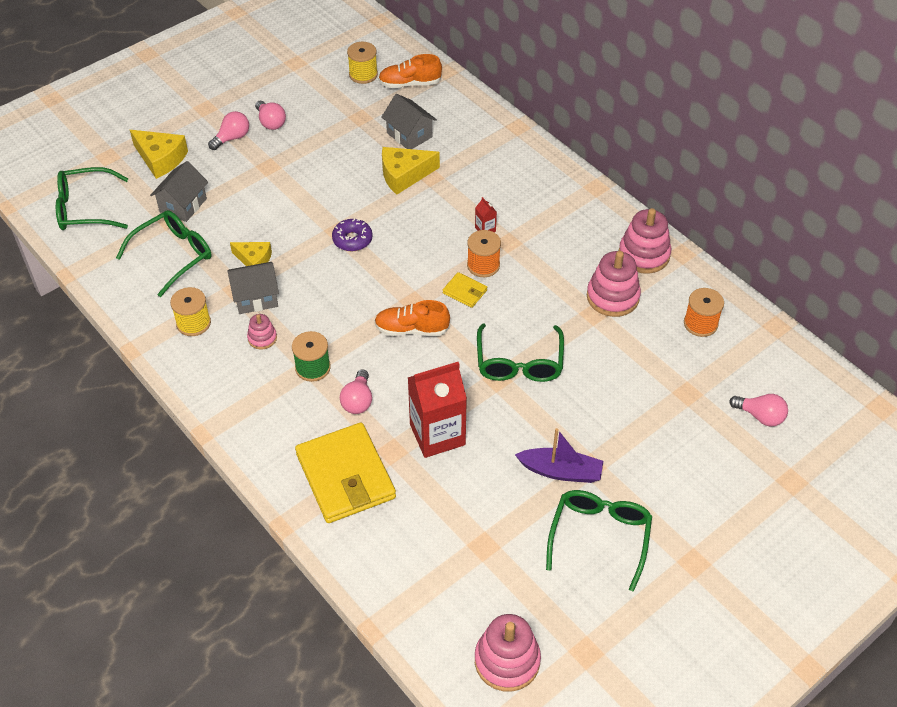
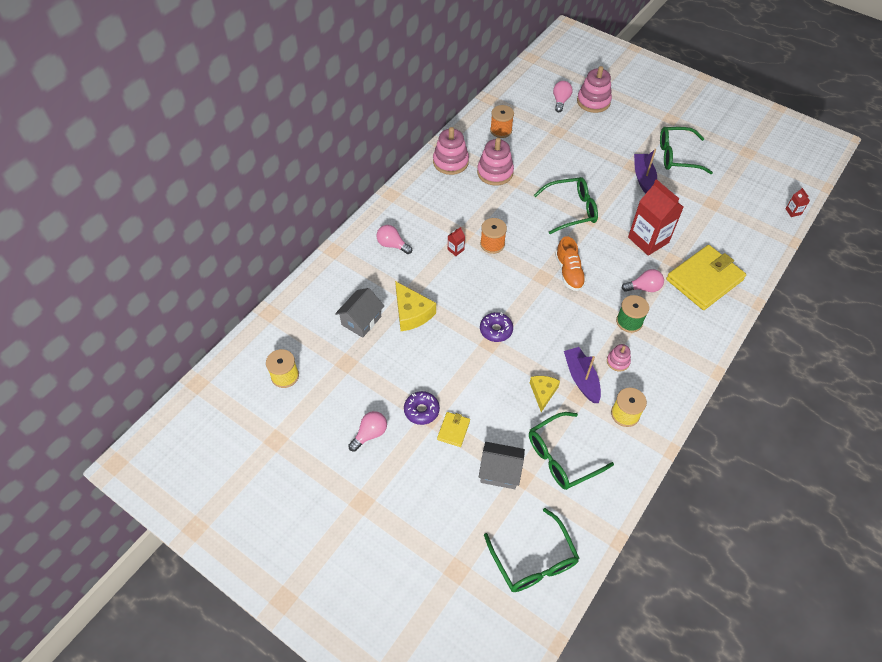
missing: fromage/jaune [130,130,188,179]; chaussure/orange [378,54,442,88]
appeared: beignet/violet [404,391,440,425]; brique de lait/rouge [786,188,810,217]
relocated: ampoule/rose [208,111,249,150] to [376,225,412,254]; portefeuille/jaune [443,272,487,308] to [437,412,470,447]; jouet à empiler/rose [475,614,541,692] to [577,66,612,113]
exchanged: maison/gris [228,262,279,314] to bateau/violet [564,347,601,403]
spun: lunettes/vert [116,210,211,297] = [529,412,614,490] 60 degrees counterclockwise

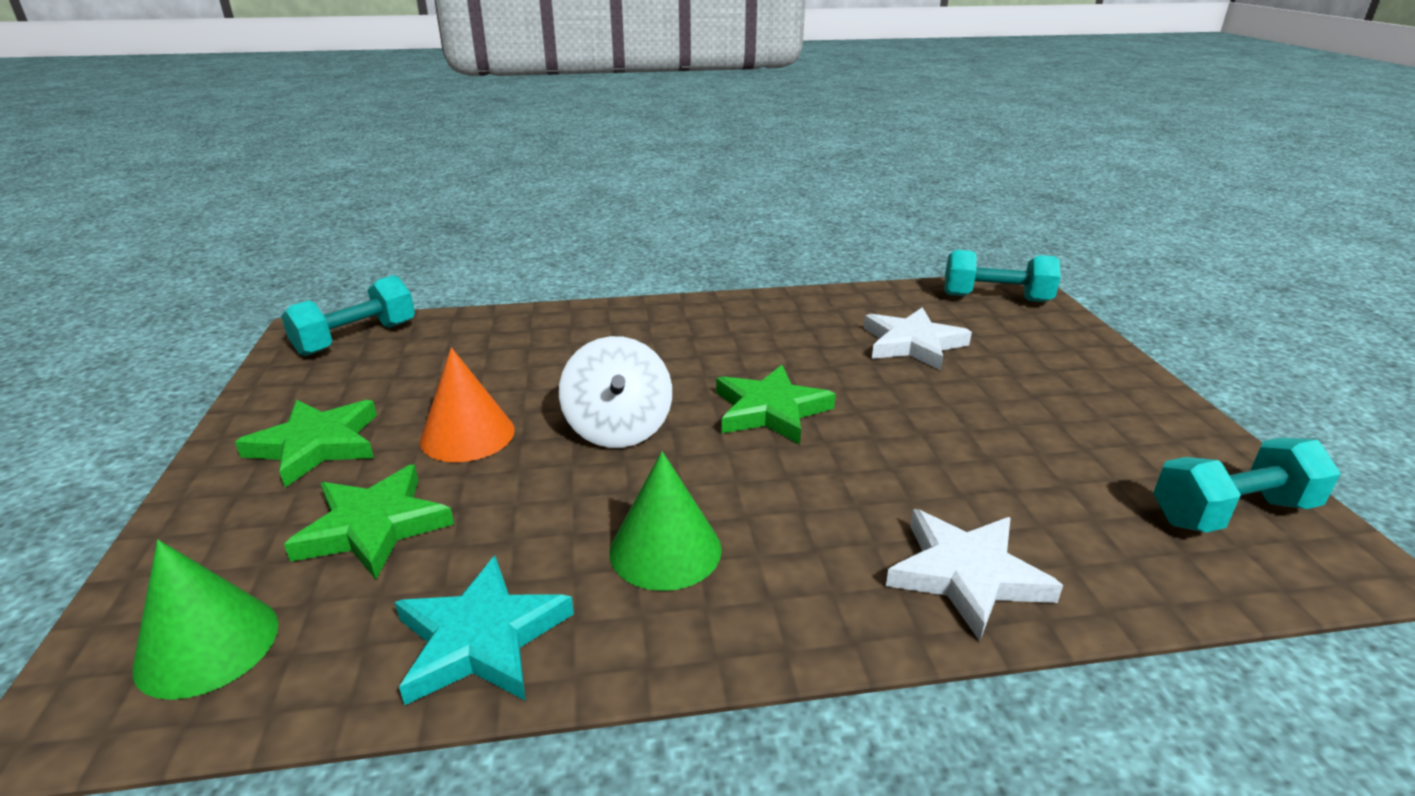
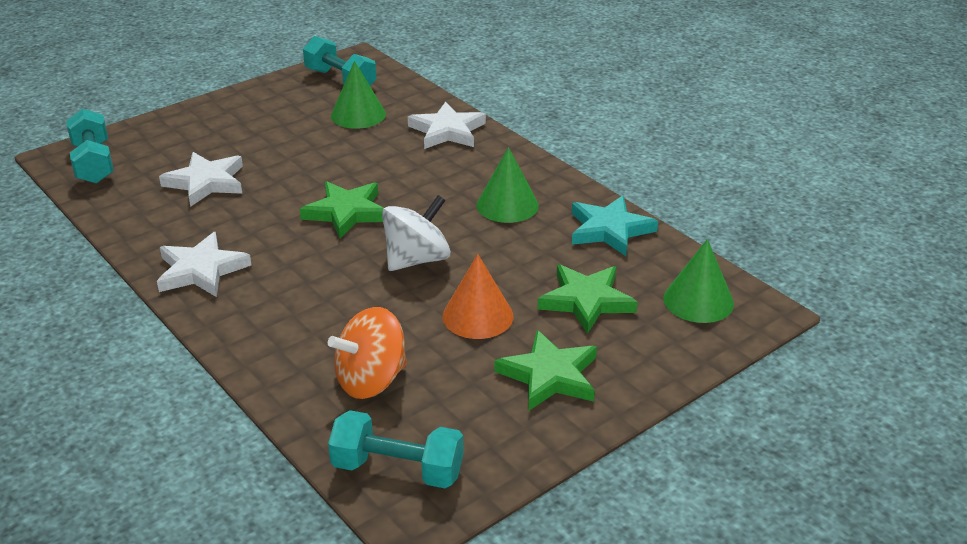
appeared: étoile/blanc [157,232,251,297]; toupie/orange [328,307,407,399]; cône/vert [331,61,386,129]

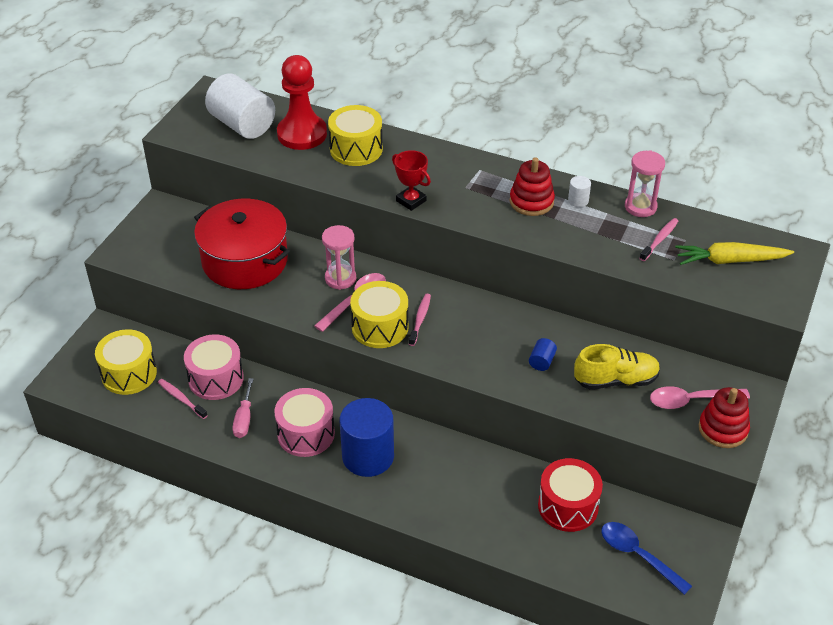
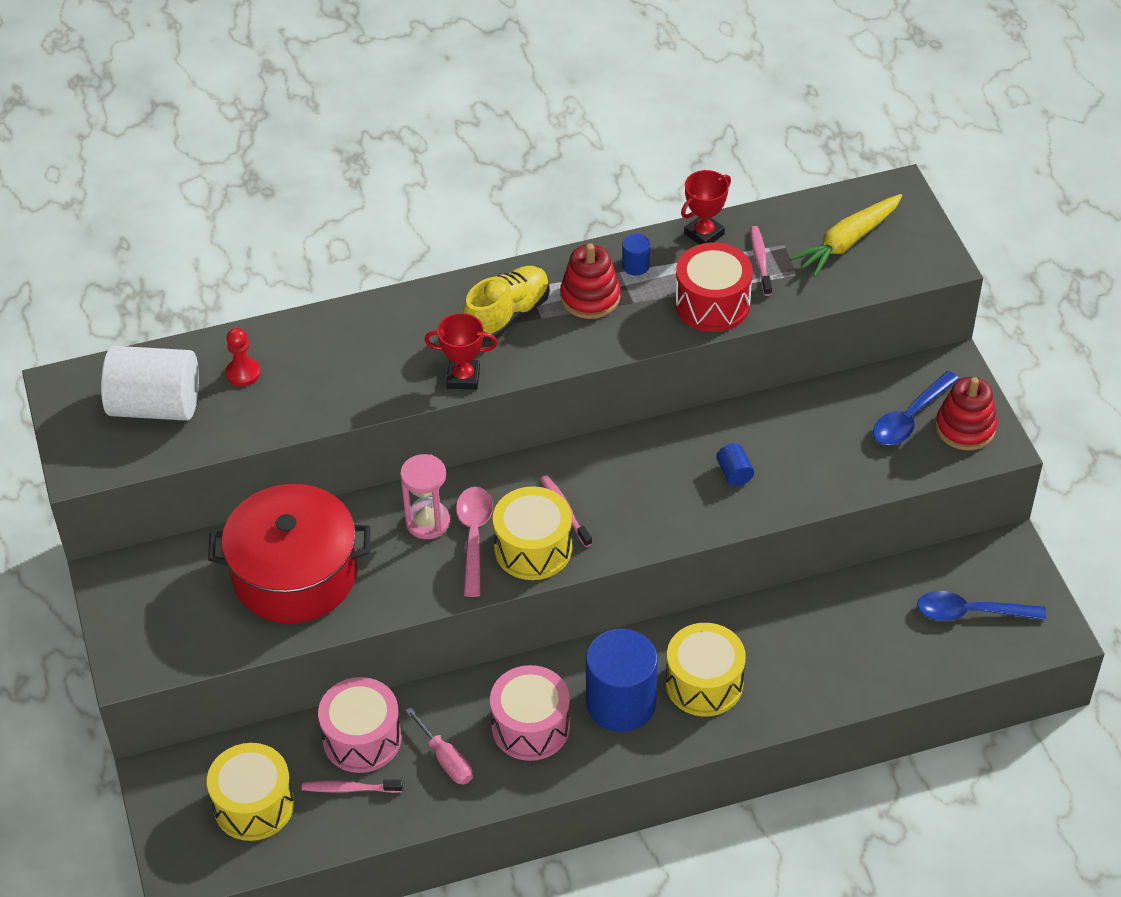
relocated: tambour/jaune [328,105,383,166] to [666,623,746,716]; tambour/rouge [538,458,603,532] to [675,242,753,332]; chaussure/jaune [574,344,660,389] to [463,266,550,342]
exchanged: sablier/rose [625,150,665,217] to trophée/rouge [681,170,731,244]
colour: cylindre/blanc [568,176,591,207] to cylindre/bleu [622,234,650,276]; cuillère/rose [650,386,750,409] to cuillère/bleu [873,371,959,445]
size: pion/rouge [277,55,327,150] = [226,328,261,387] x0.47

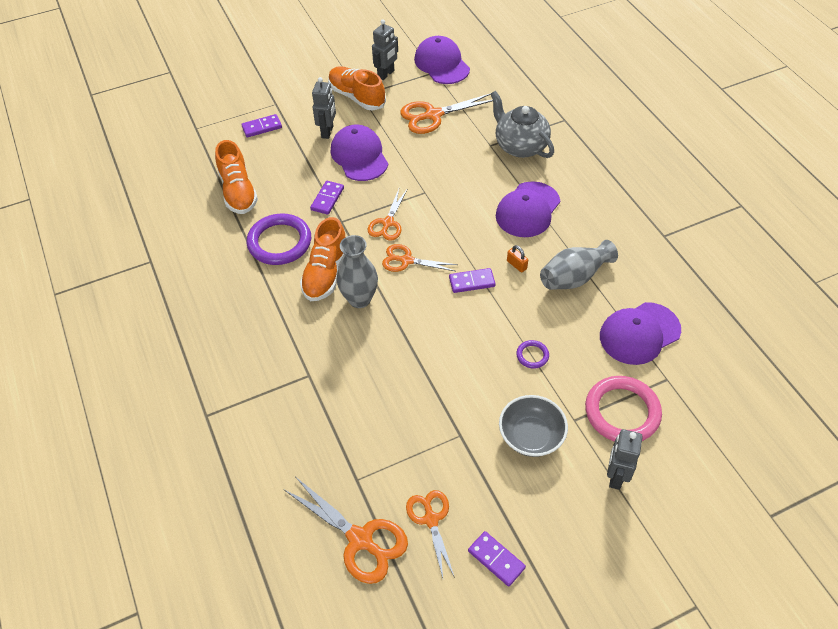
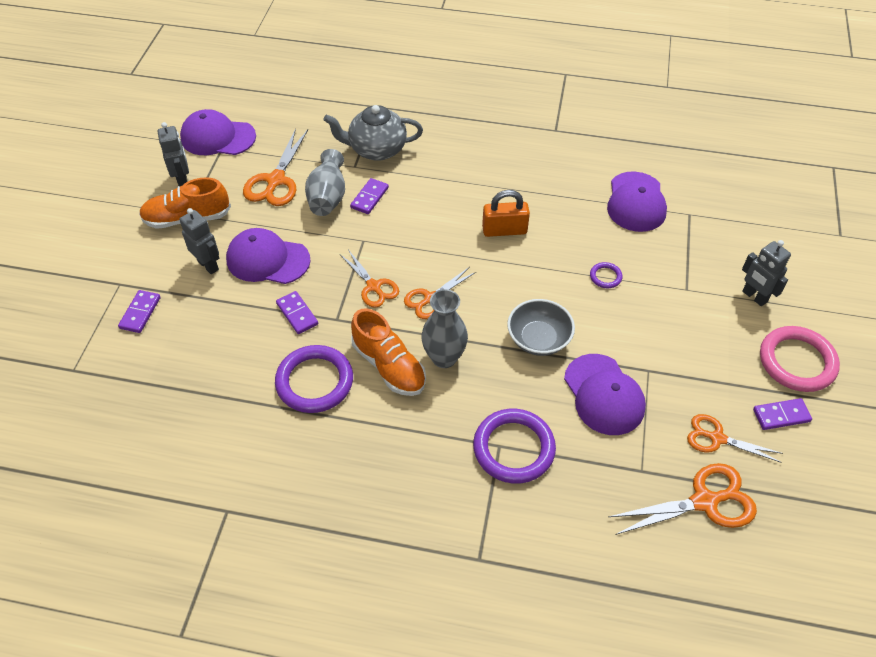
missing: chaussure/orange [215,140,258,214]
appeared: anneau/violet [473,409,556,484]
relocated: domino/violet [449,268,496,293] to [350,178,389,214]; casquette/violet [496,181,560,237] to [564,354,646,435]; bol/gris [499,395,568,457] to [507,299,575,356]; vase/gris [540,240,618,290] to [305,149,345,216]; anneau/rose [585,376,662,442] to [760,326,840,392]
size: cadenas/orange [507,245,528,273] = [482,190,530,237] x1.94

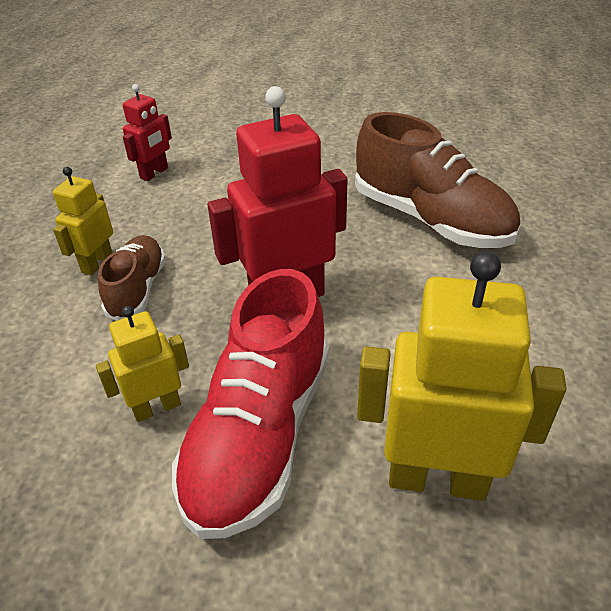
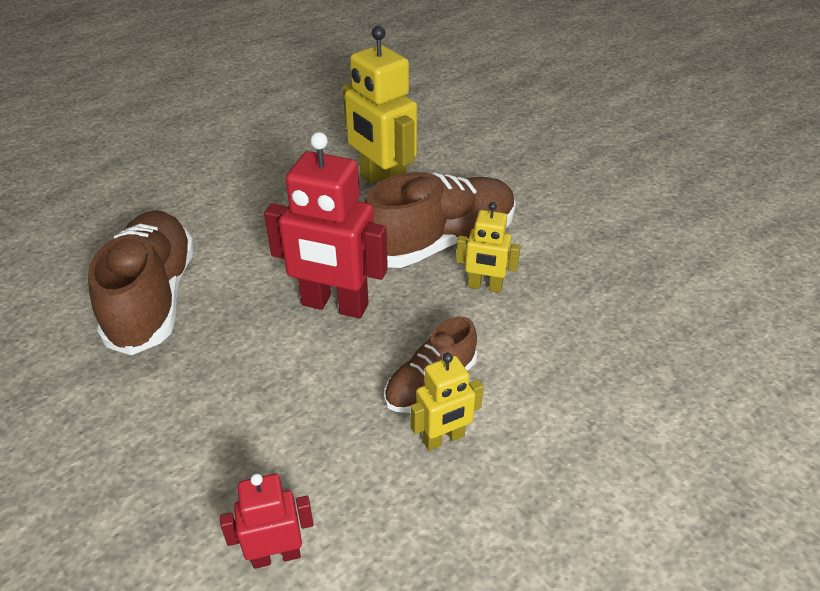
colour: chaussure/rouge [172,269,329,539] to chaussure/marron [364,172,516,268]

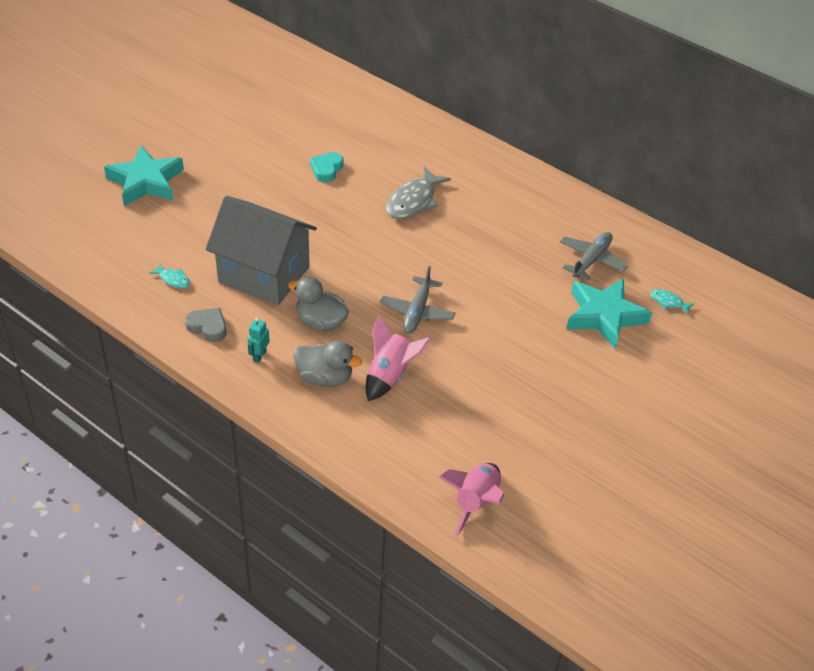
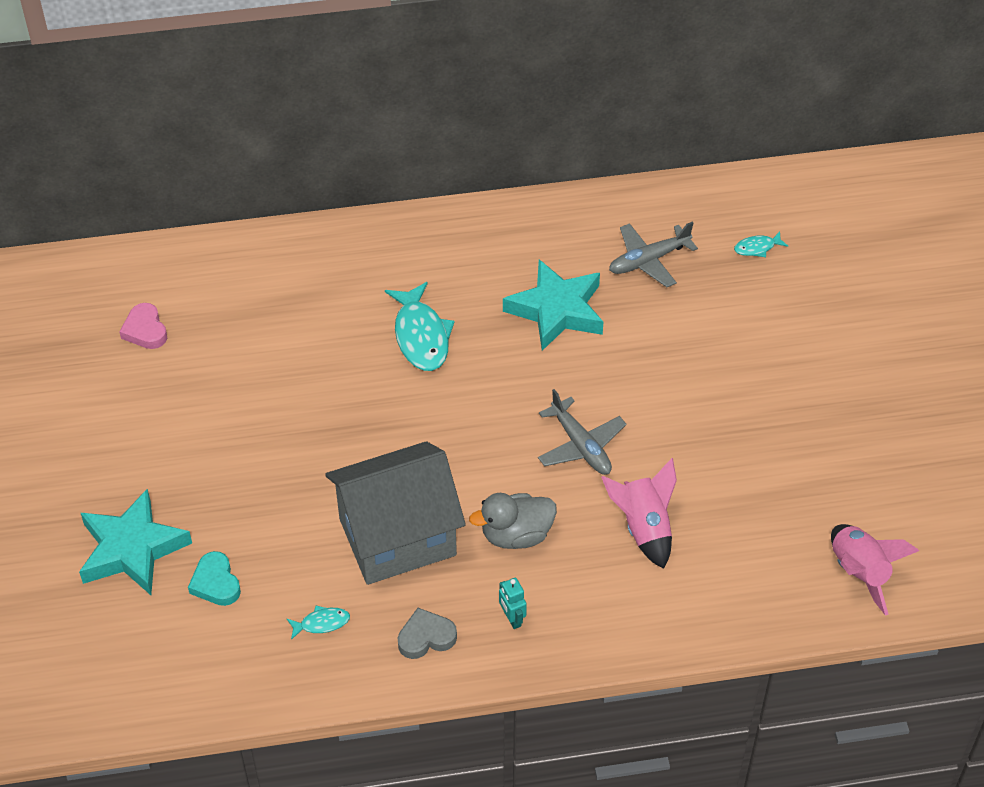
missing: canard/gris [293,340,362,387]
appeared: cœur/rose [119,303,167,349]
relocated: cœur/turquoise [310,152,344,182] to [188,551,241,606]; étoile/turquoise [566,278,652,349] to [503,259,603,351]
colour: poisson/gris [386,167,451,219] to poisson/turquoise [385,282,455,371]
spun: avion/gris [560,232,628,280] = [609,222,698,287] 105 degrees counterclockwise

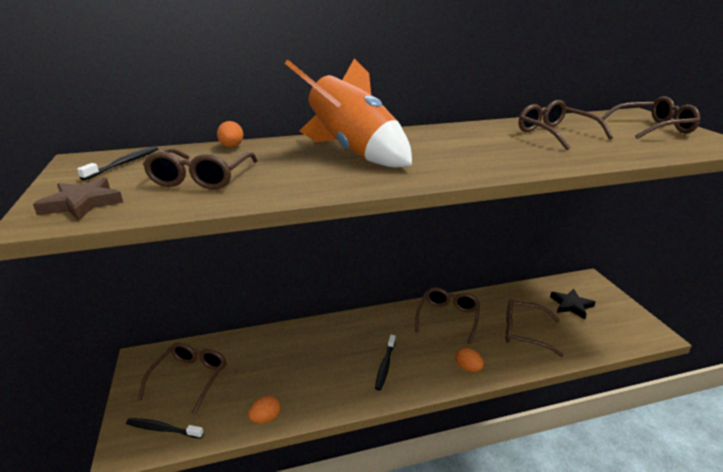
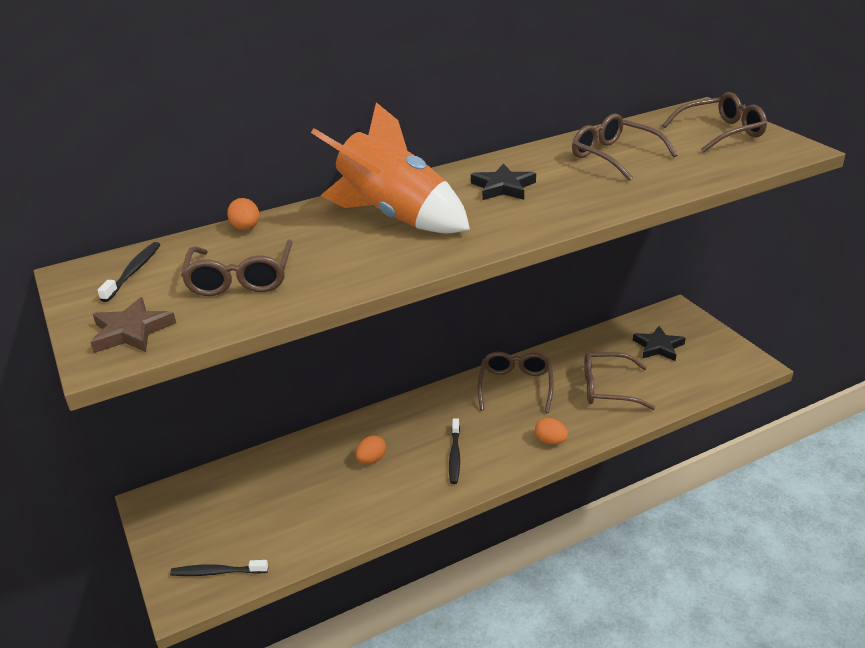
missing: lunettes/marron [138,342,227,414]
appeared: étoile/noir [471,163,536,200]
relocated: œuf/orange [248,396,280,424] to [355,435,386,464]

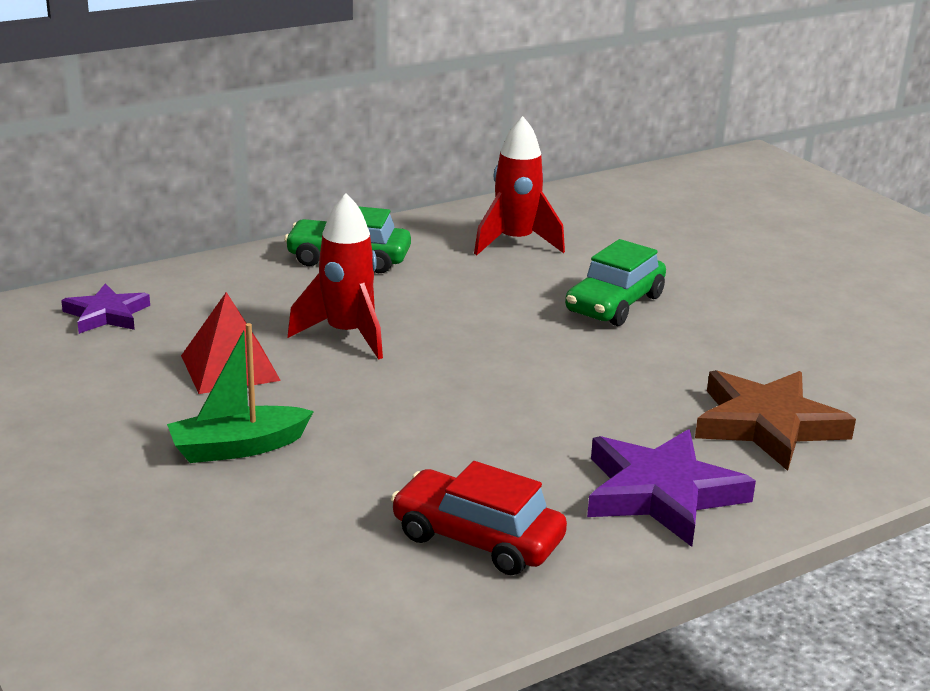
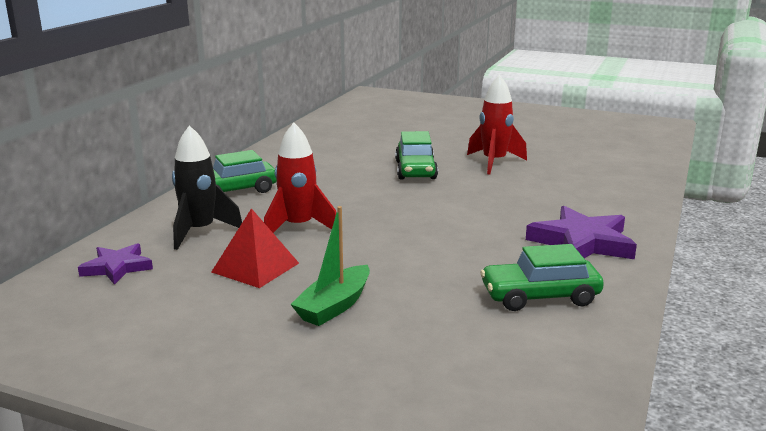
missing: étoile/marron [695,370,856,471]
appeared: fusée/noir [172,125,242,250]
relocated: fusée/rouge [474,116,565,255] to [467,75,527,174]
colour: voiture/rouge [391,461,567,575] to voiture/vert [480,244,604,311]

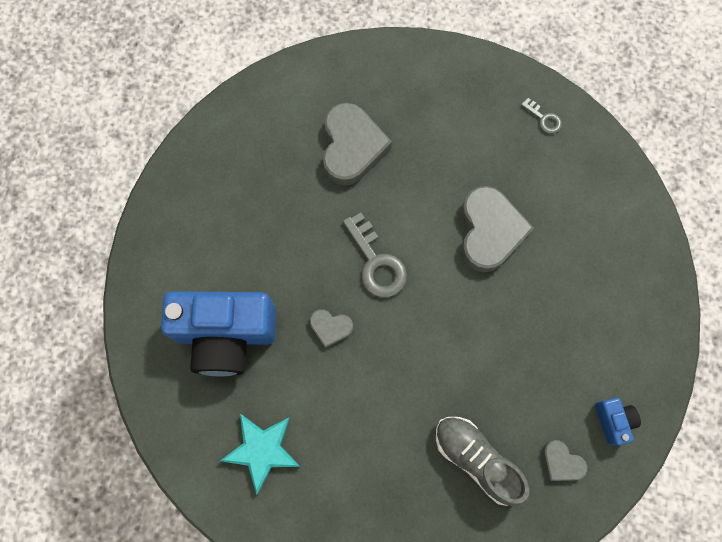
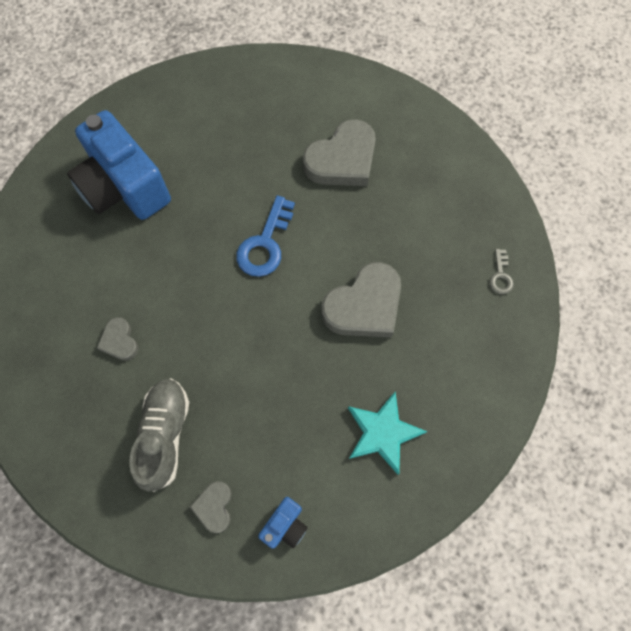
relocated: étoile/turquoise [220,414,301,495] to [348,391,427,475]; cœur/gris [310,309,353,348] to [97,317,138,361]
colour: clé/gris [343,213,407,298] to clé/bleu [236,195,295,277]

